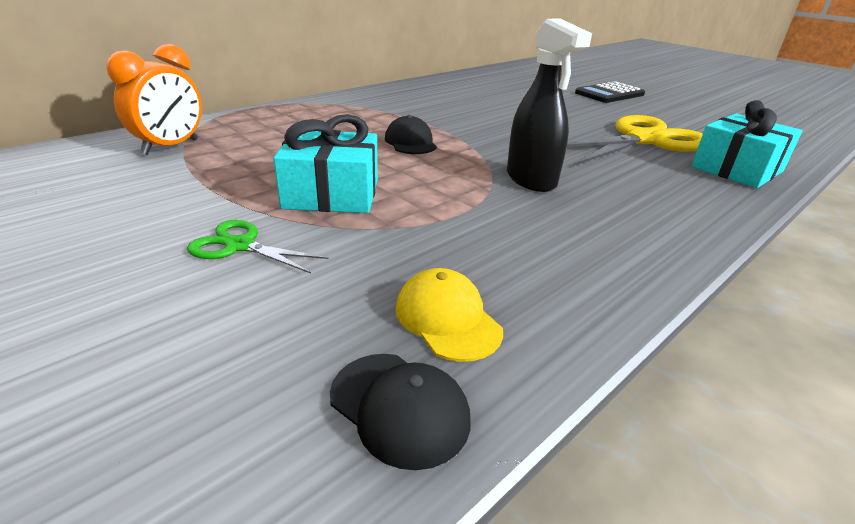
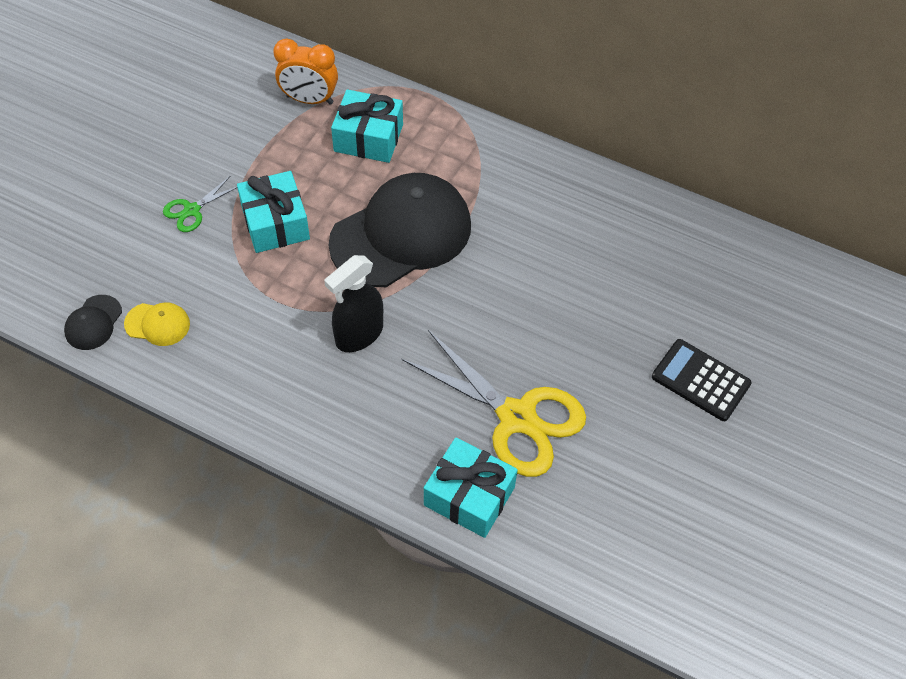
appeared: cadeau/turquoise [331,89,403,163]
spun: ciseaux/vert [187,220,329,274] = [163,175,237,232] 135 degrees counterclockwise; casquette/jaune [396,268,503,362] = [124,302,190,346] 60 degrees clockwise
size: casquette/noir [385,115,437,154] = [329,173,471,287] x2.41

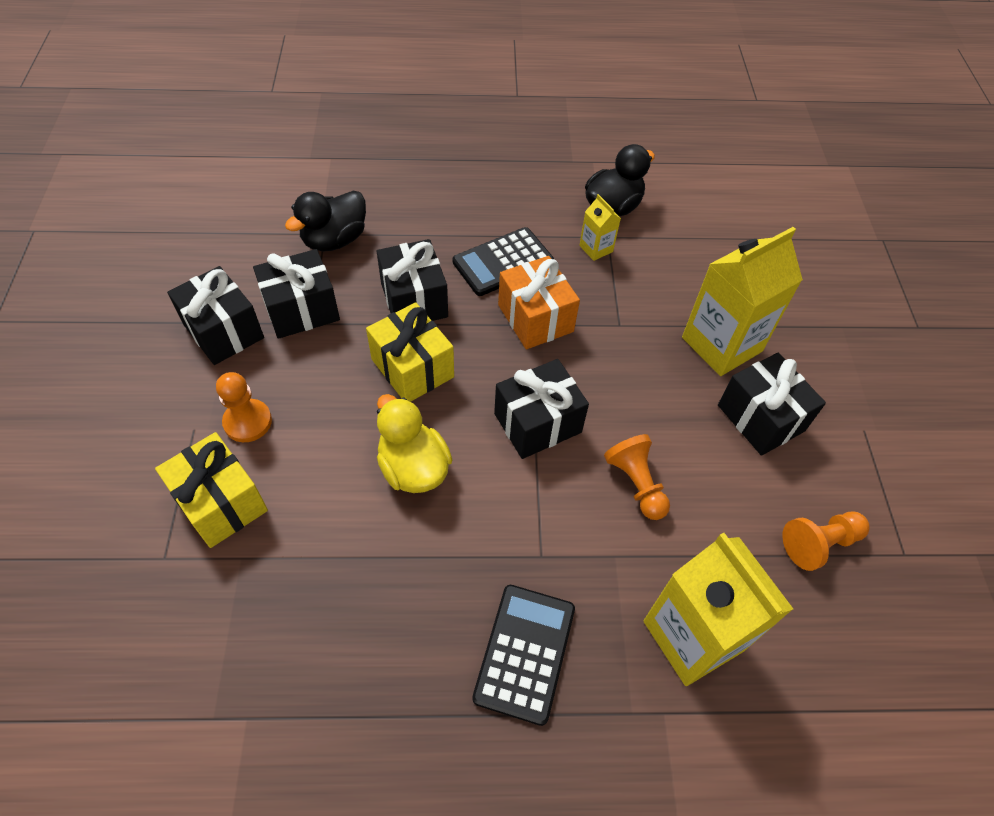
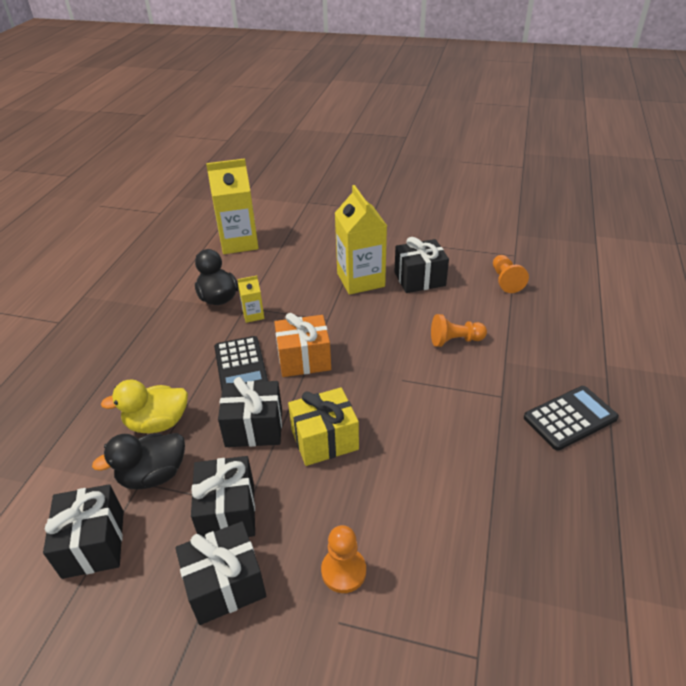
missing: cadeau/jaune [155,432,268,548]
relocated: canard/jaune [377,394,452,493] to [101,380,188,434]; cadeau/noir [494,359,589,459] to [43,484,124,579]; brique de lait/jaune [643,533,793,686] to [206,158,258,254]
spun: canard/noir [285,191,366,251] = [92,433,185,489] 90 degrees clockwise; calculatrice/noir [472,585,575,726] = [524,386,619,451] 120 degrees clockwise

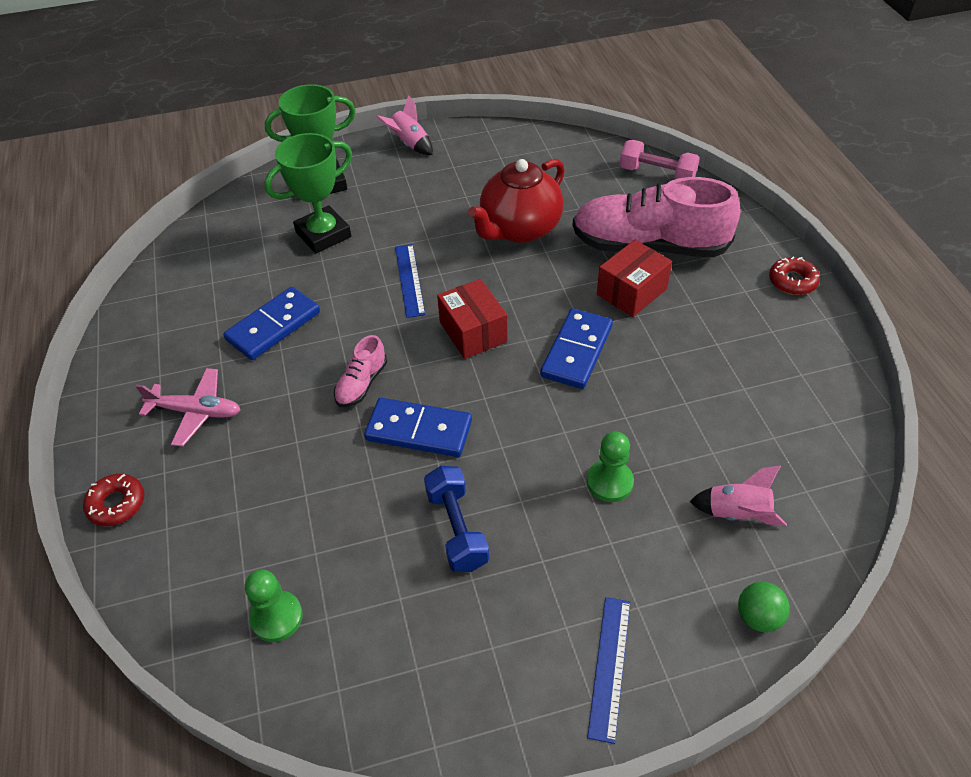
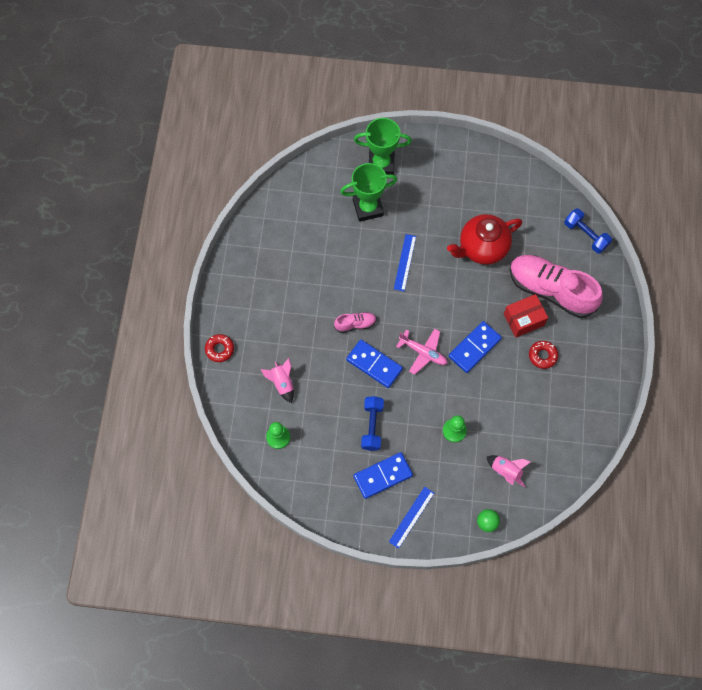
missing: boîte/rouge [437,279,508,359]
relocated: avion/rose [136,368,240,446] to [396,329,447,375]; domino/bleu [223,287,320,360] to [353,452,413,499]; fusée/rose [377,95,433,155] to [260,358,294,403]; beignet/rouge [769,257,820,295] to [529,341,558,369]
colour: haltère/rose [620,139,700,179] to haltère/bleu [564,208,612,254]
spun: chaussure/rose [334,335,387,407] = [334,312,377,333] 150 degrees counterclockwise

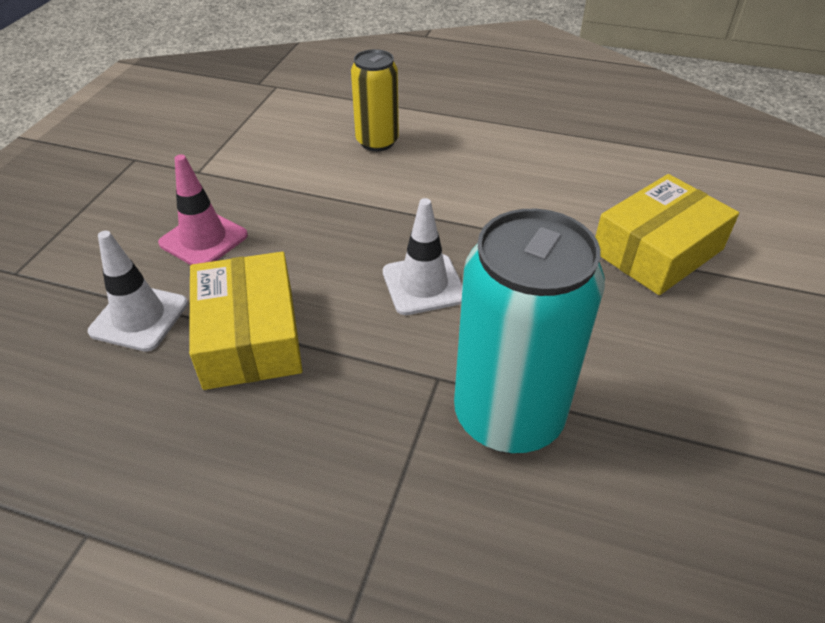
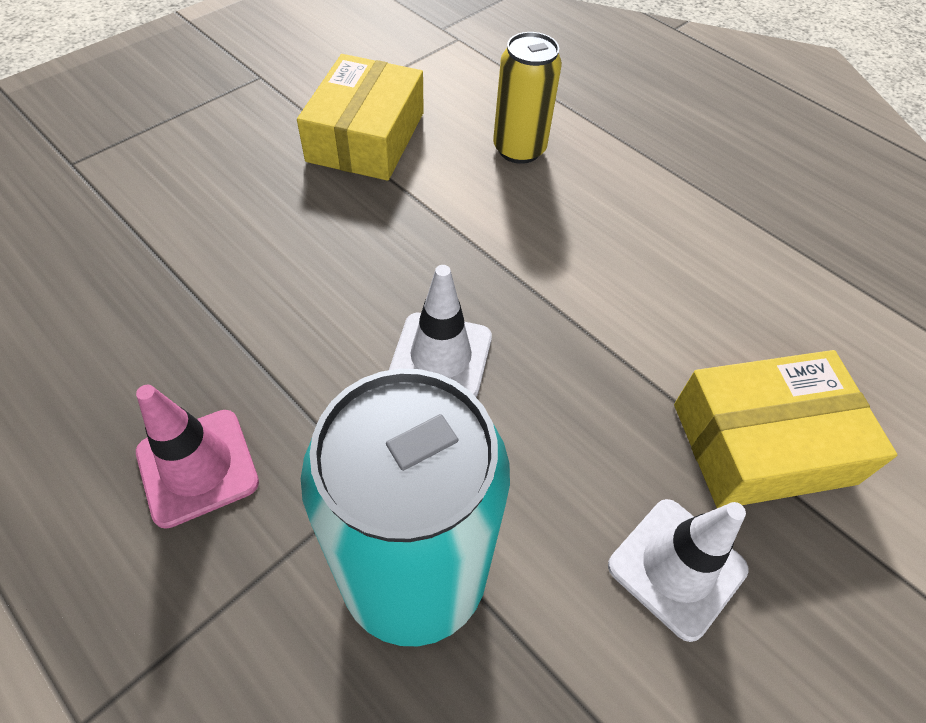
relocated: cône de chantier/blanc [88,231,188,352] to [608,499,749,642]; cône de chantier/rose [158,154,248,265] to [136,385,259,529]; boîte/jaune [189,252,303,390] to [297,54,424,181]

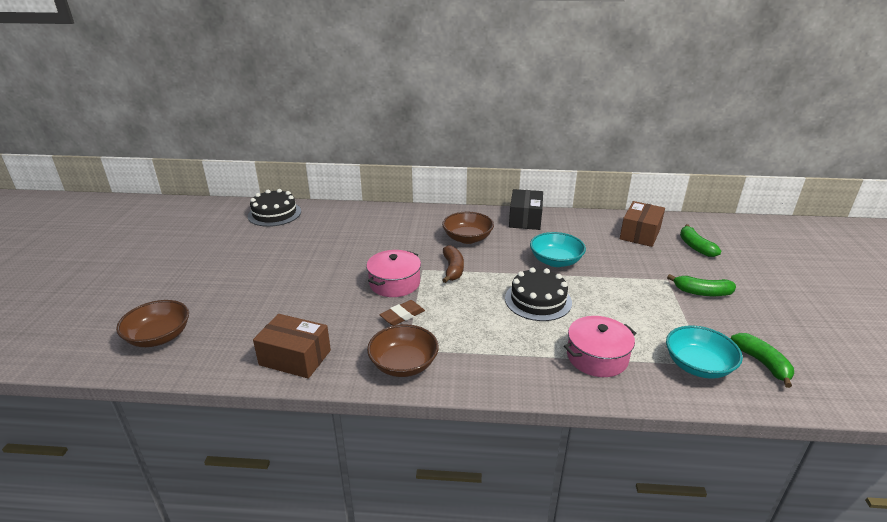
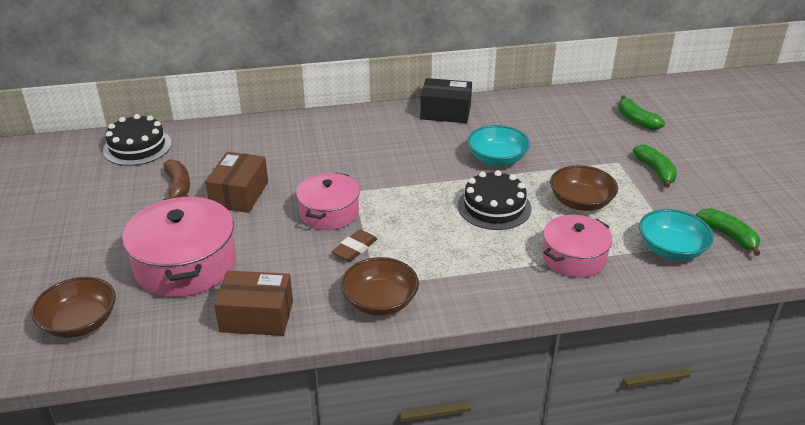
appeared: marmite/rose [122,195,236,297]
relocated: bol/marron [442,212,494,244] to [550,165,618,211]; banane/marron [443,245,464,283] to [163,160,190,198]; boîte/marron [620,201,665,247] to [205,152,268,213]
spun: boîte/noir [509,189,543,230] = [420,78,472,123] 75 degrees counterclockwise; banane/vert [667,274,736,296] = [633,145,677,188] 105 degrees counterclockwise

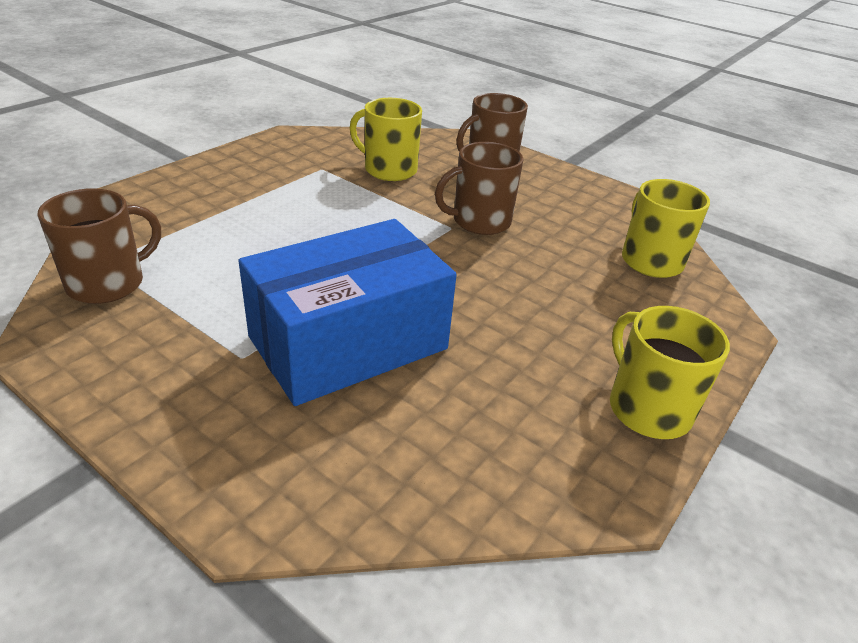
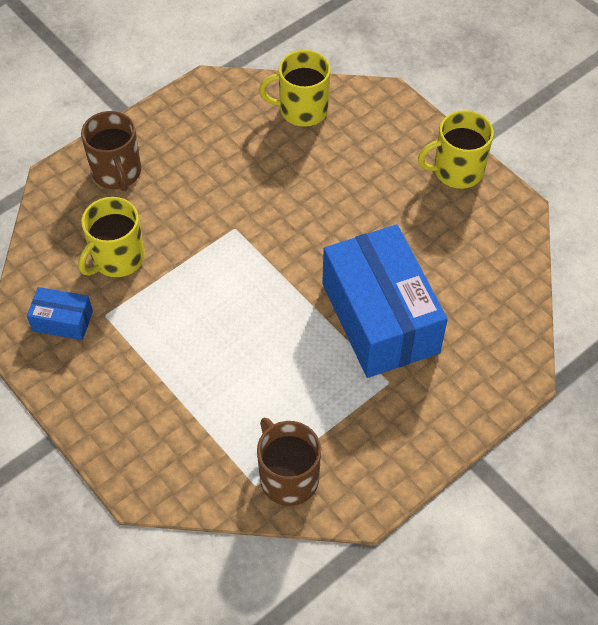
missing: tasse/marron [435,142,524,235]
appeared: boîte/bleu [27,287,93,340]

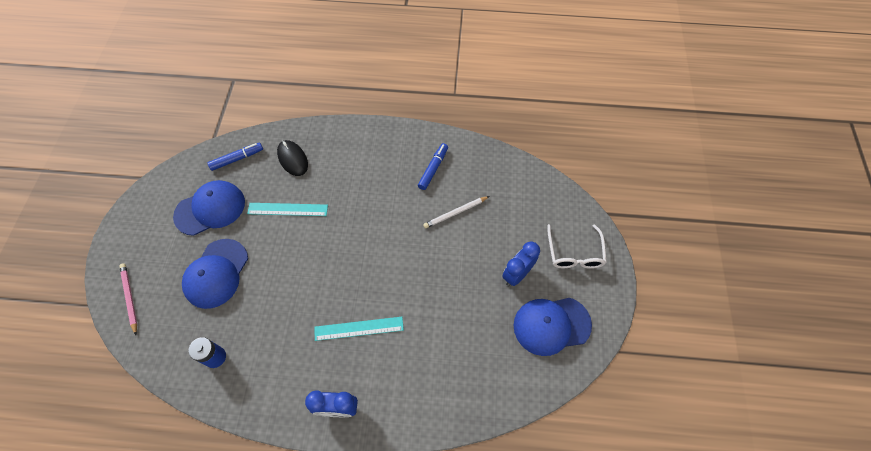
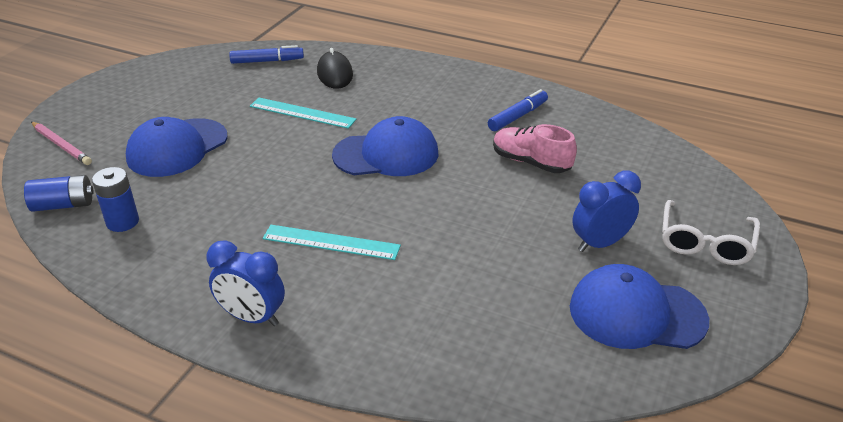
appeared: pile/bleu [24,175,93,212]
relocated: casquette/bleu [173,180,245,236] to [332,116,438,176]
exchanged: crayon/blanc [423,196,489,229] to chaussure/rose [493,124,577,173]
spun: crayon/rose [120,263,137,335] = [31,122,92,165] 135 degrees clockwise

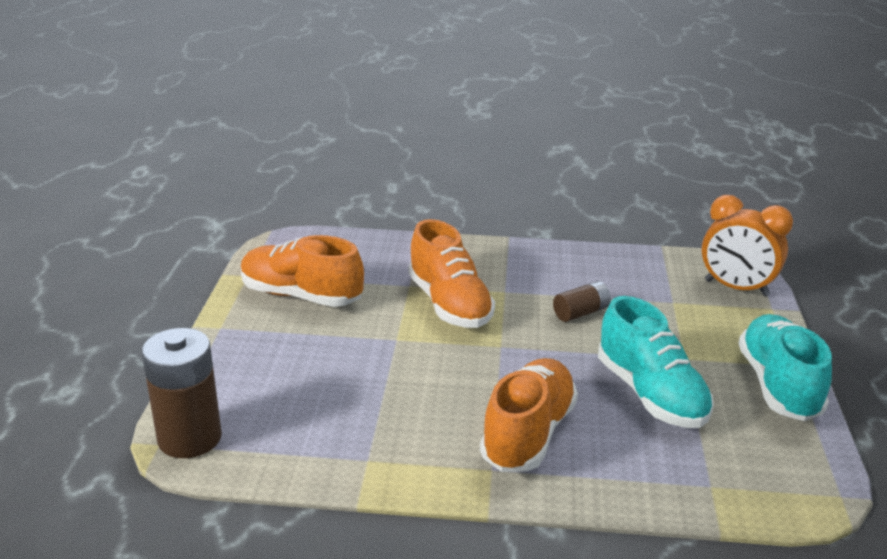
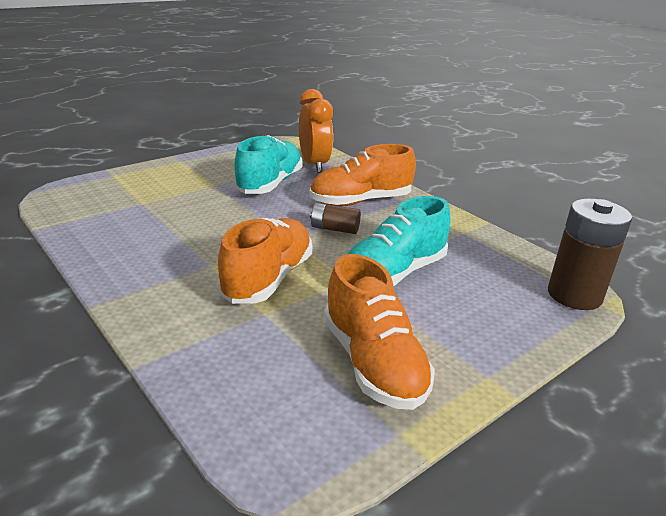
relocated: pile/marron [553,281,611,322] to [310,203,361,234]; réveil/orange [702,195,793,296] to [299,89,333,173]; chaussure/turquoise [738,314,832,421] to [347,196,451,286]

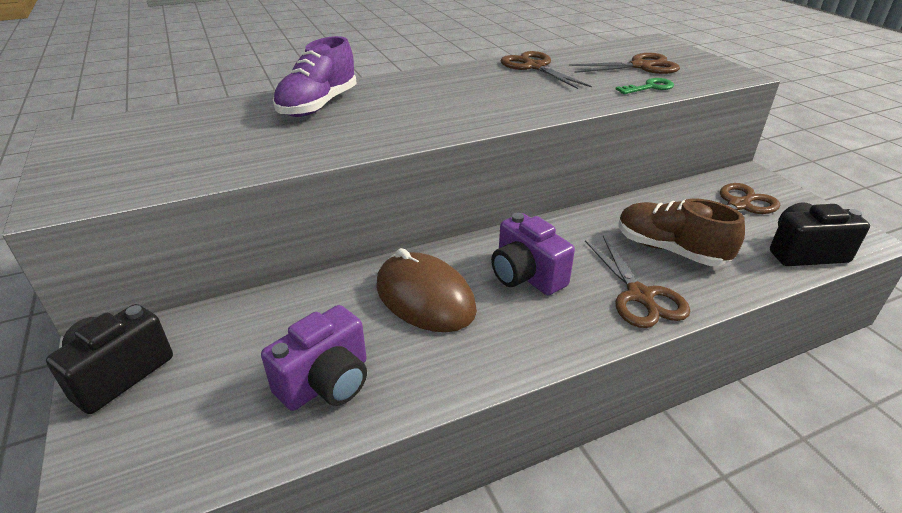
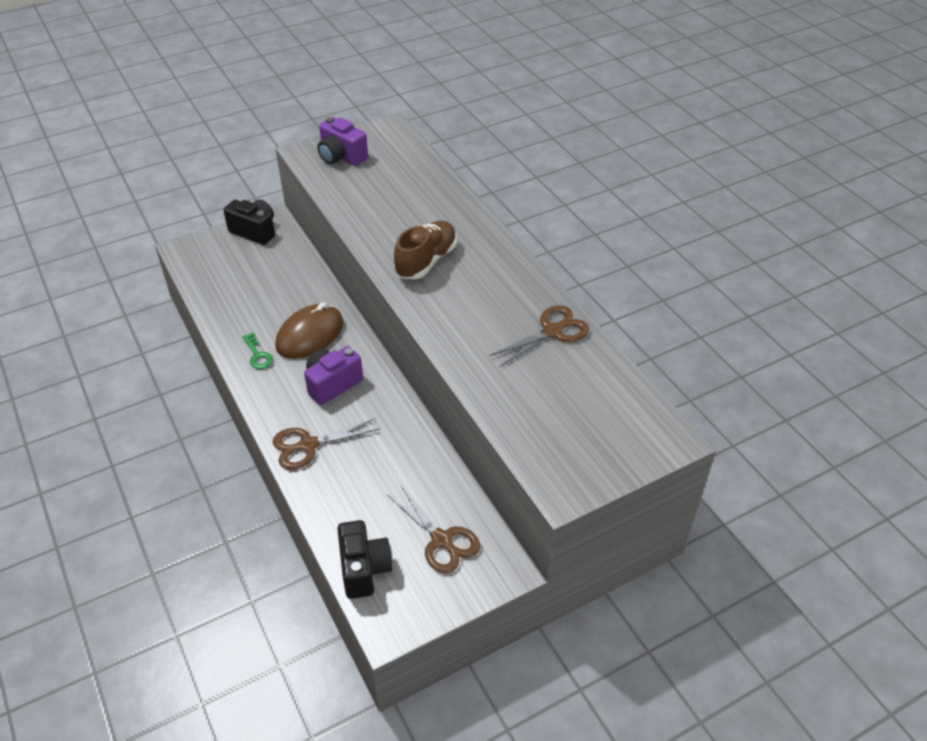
missing: chaussure/violet [273,36,357,117]; ciseaux/marron [569,53,680,74]
relocated: appareil photo/violet [261,305,367,411] to [317,117,368,166]; clé/vert [615,78,674,94] to [242,332,273,369]; chaussure/marron [618,198,745,266] to [394,221,457,279]

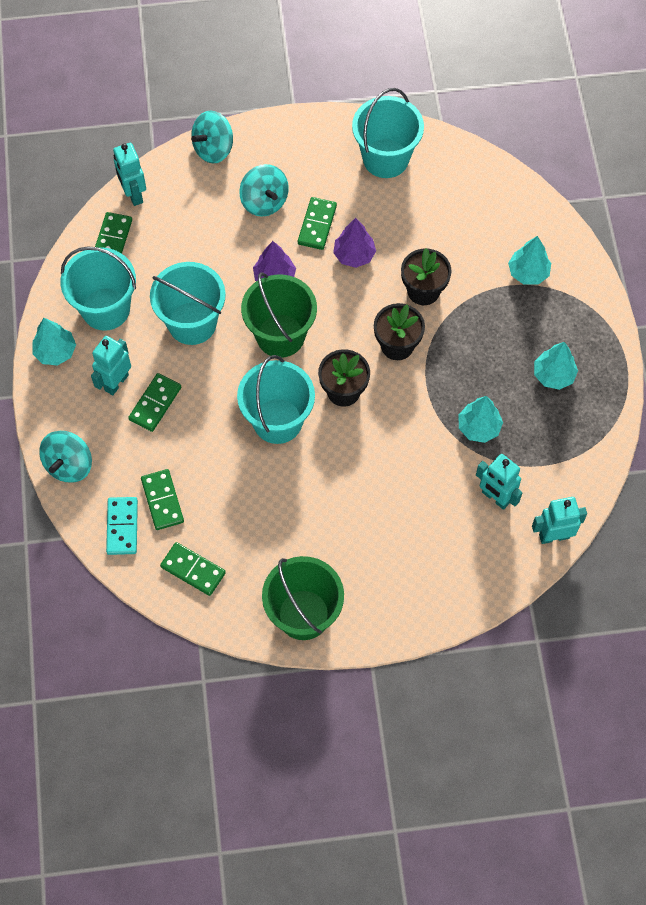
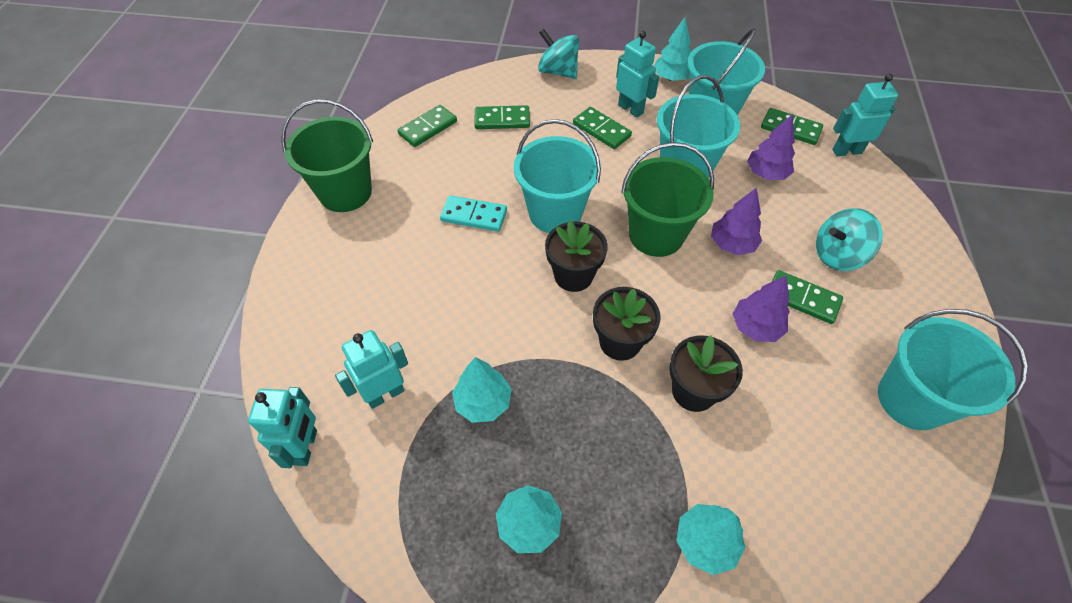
missing: toupie/turquoise [191,111,233,164]
appeared: arbre/violet [747,114,795,180]
relocated: domino/turquoise [106,497,138,555] to [440,195,507,232]

